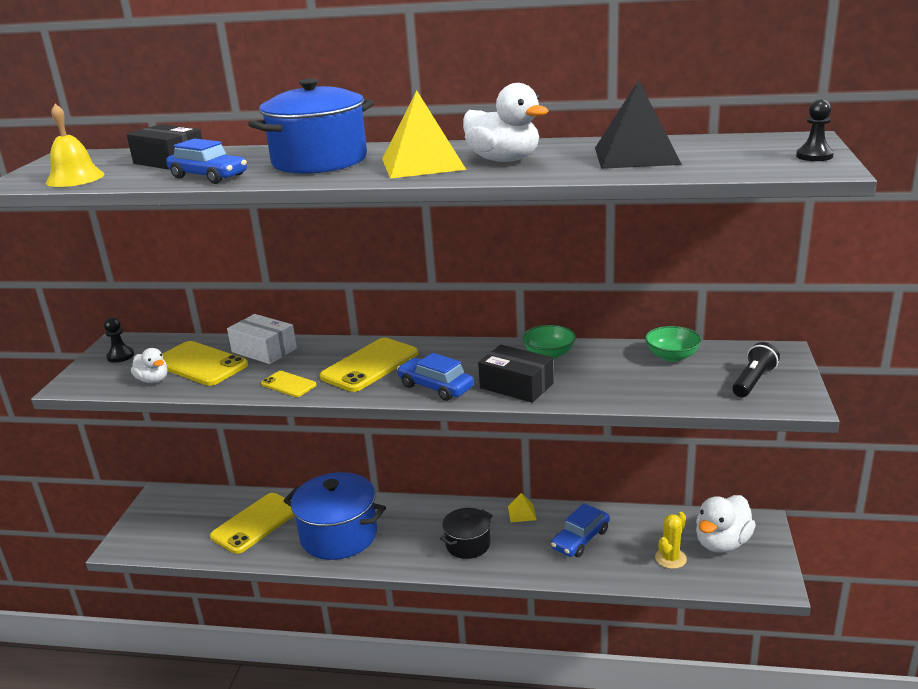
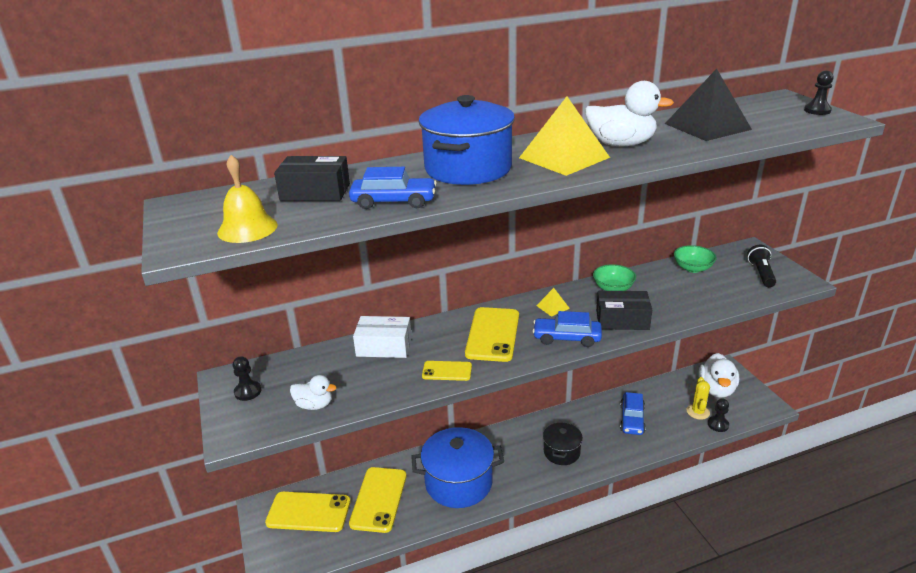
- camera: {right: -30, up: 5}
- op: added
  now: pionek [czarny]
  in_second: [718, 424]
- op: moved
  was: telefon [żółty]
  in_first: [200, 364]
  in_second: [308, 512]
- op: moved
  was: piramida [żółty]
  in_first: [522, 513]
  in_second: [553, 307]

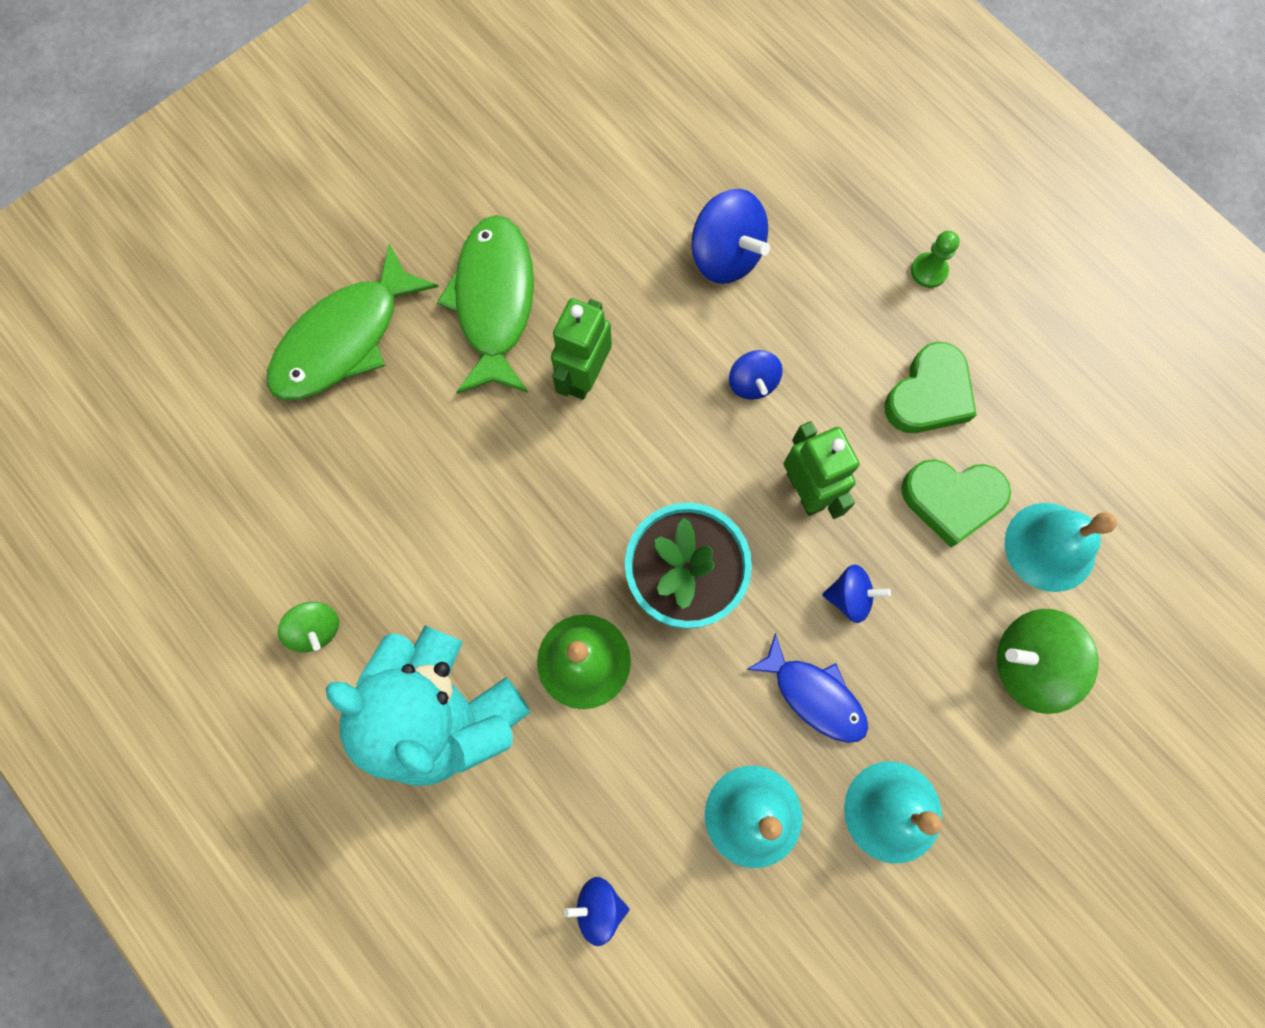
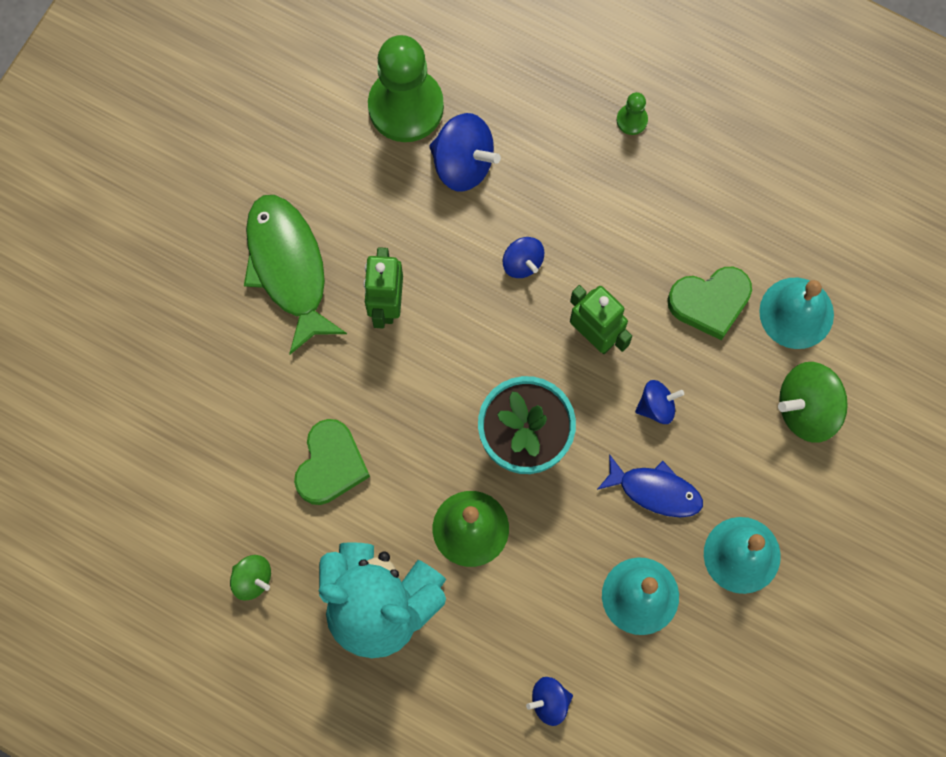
- camera: {right: -20, up: 0}
- op: removed
  was: ryba [zielony]
  in_first: [345, 339]
- op: added
  now: pionek [zielony]
  in_second: [406, 106]
- op: moved
  was: serce [zielony]
  in_first: [928, 395]
  in_second: [330, 465]

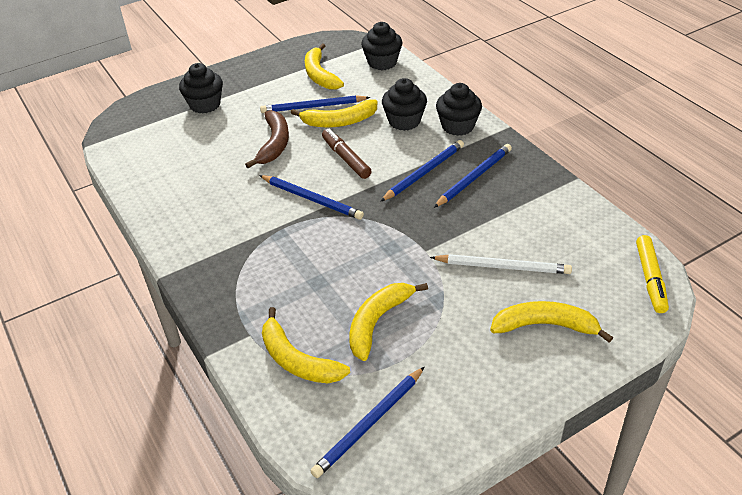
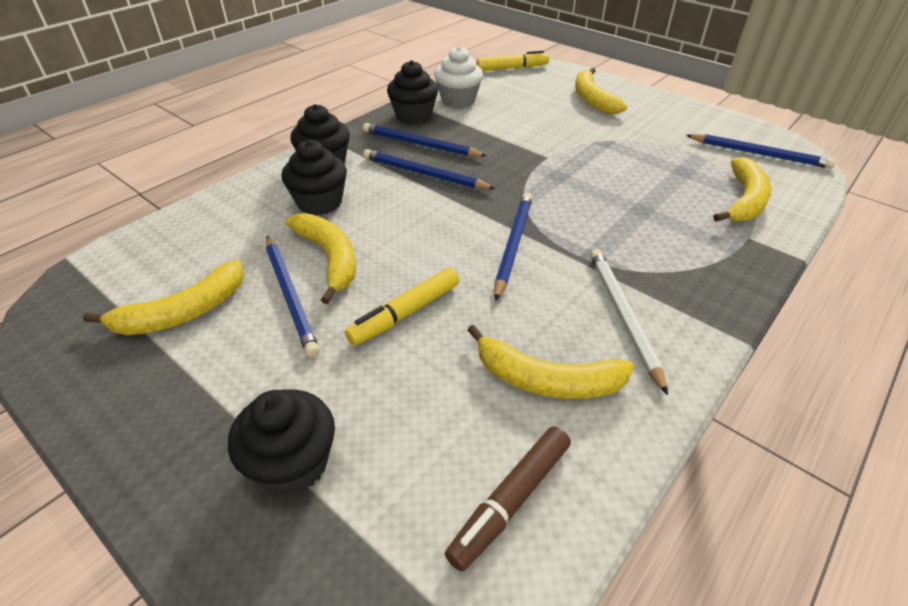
- camera: {right: -110, up: 0}
- op: added
  now: muffinka [biały]
  in_second: [458, 100]
- op: moved
  was: flamaster [brązowy]
  in_first: [346, 158]
  in_second: [510, 500]
- op: moved
  was: banan [żółty]
  in_first: [377, 322]
  in_second: [546, 380]
- op: moved
  was: muffinka [czarny]
  in_first: [382, 62]
  in_second: [413, 116]
- op: moved
  was: ołówek [biały]
  in_first: [503, 267]
  in_second: [622, 316]
- op: replaced
  was: banan [brązowy]
  now: flamaster [żółty]
  in_first: [274, 144]
  in_second: [405, 313]

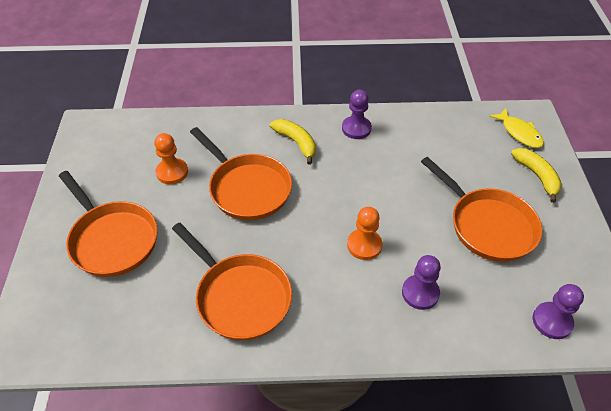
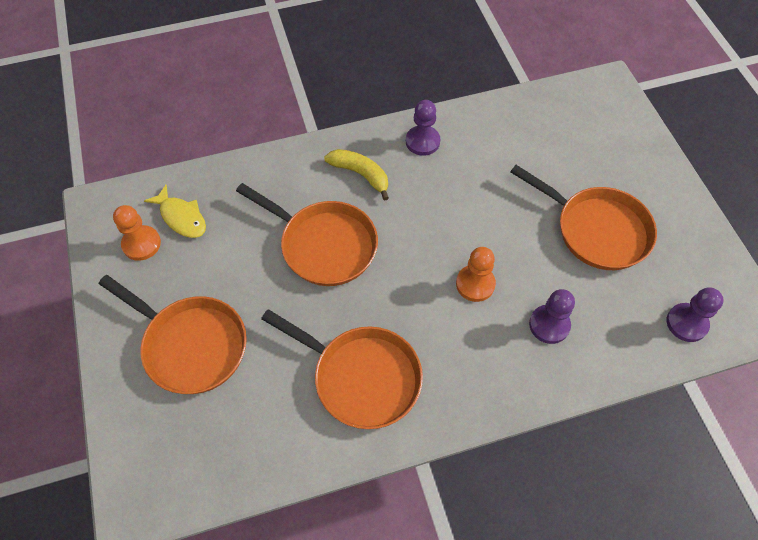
- camera: {right: -15, up: 10}
- op: removed
  was: banan [żółty]
  in_first: [537, 176]
- op: moved
  was: pionek [pomarańczowy]
  in_first: [172, 172]
  in_second: [141, 244]
- op: moved
  was: ryba [żółty]
  in_first: [519, 133]
  in_second: [181, 217]

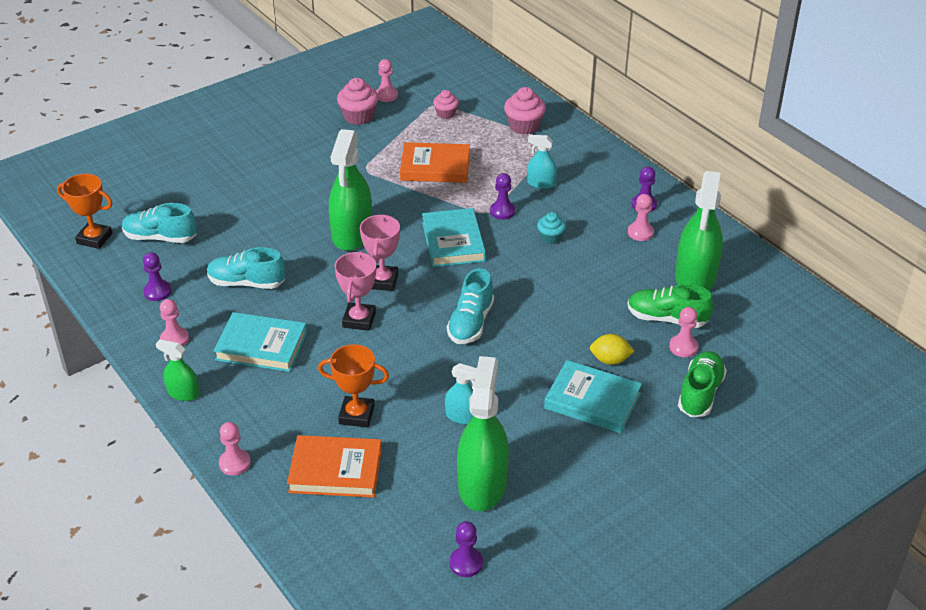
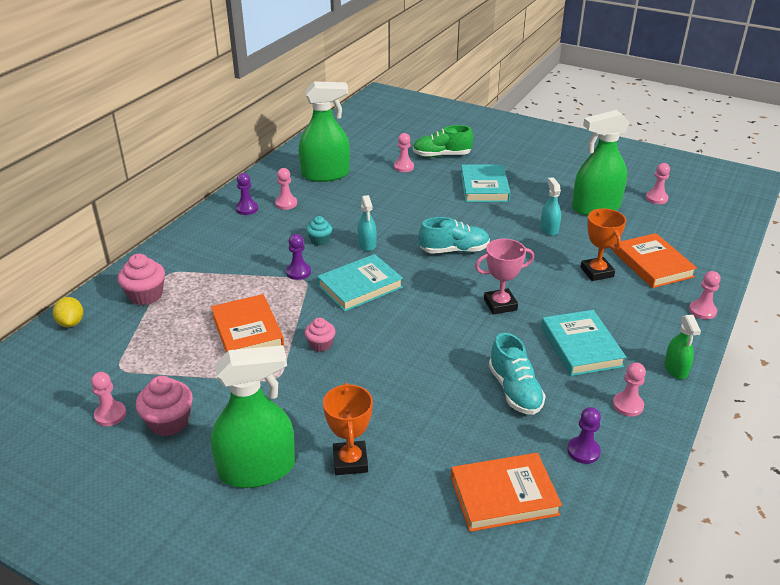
- camera: {right: -115, up: -5}
- op: removed
  was: puchar [różowy]
  in_first: [382, 281]
- op: removed
  was: but [zielony]
  in_first: [667, 318]
- op: moved
  was: puchar [pomarańczowy]
  in_first: [94, 238]
  in_second: [350, 461]
- op: moved
  was: spryskiwacz [zielony]
  in_first: [352, 234]
  in_second: [257, 469]
- op: moved
  was: muffinka [różowy]
  in_first: [446, 114]
  in_second: [320, 344]
- op: moved
  was: spryskiwacz [turkusowy]
  in_first: [541, 183]
  in_second: [367, 244]
- op: moved
  was: cytryna [żółty]
  in_first: [610, 360]
  in_second: [71, 323]
- op: replaced
  was: but [turkusowy]
  now: książka [pomarańczowy]
  in_first: [160, 237]
  in_second: [504, 495]
- op: recoloured
  was: pionek [fioletowy]
  now: pionek [różowy]
  in_first: [466, 563]
  in_second: [656, 198]

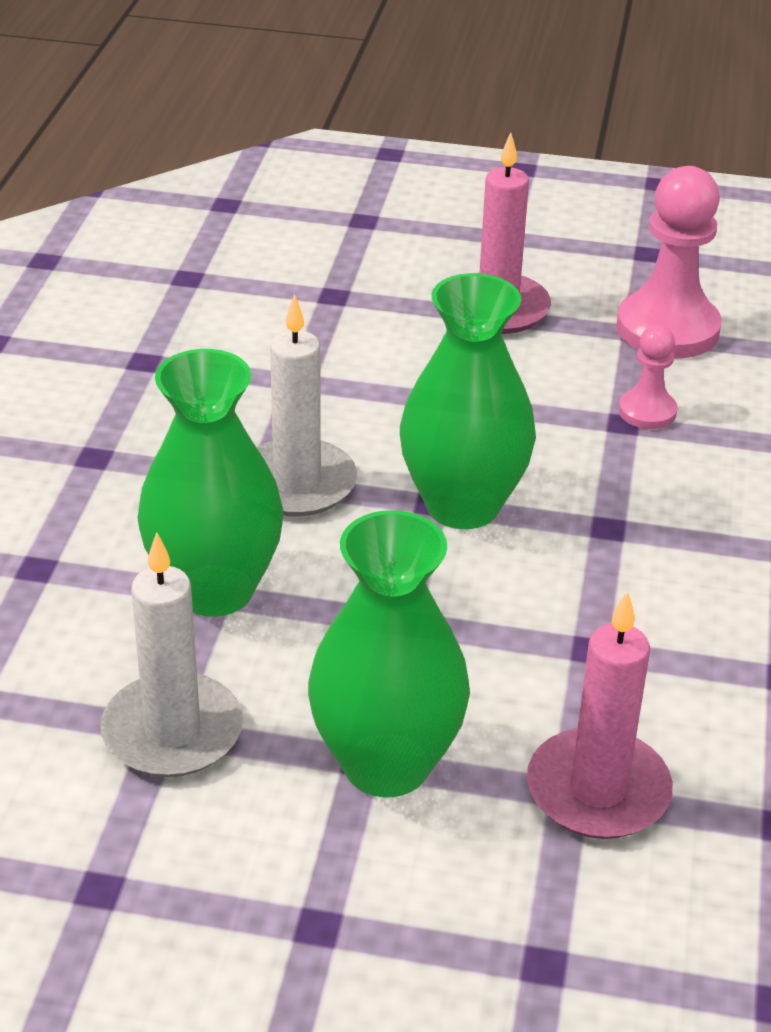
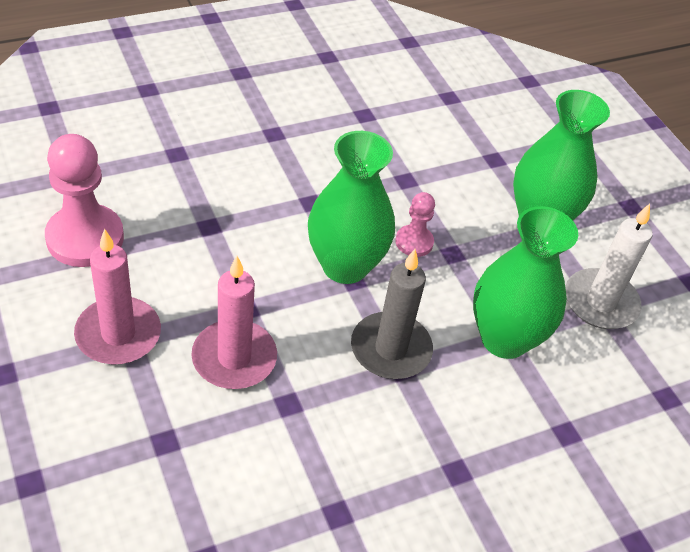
- camera: {right: -130, up: 10}
- op: moved
  was: świeca [różowy]
  in_first: [598, 790]
  in_second: [234, 358]
- op: moved
  was: pionek [różowy]
  in_first: [647, 411]
  in_second: [414, 242]
- op: recoloured
  was: świeca [biały]
  now: świeca [szary]
  in_first: [297, 483]
  in_second: [390, 349]

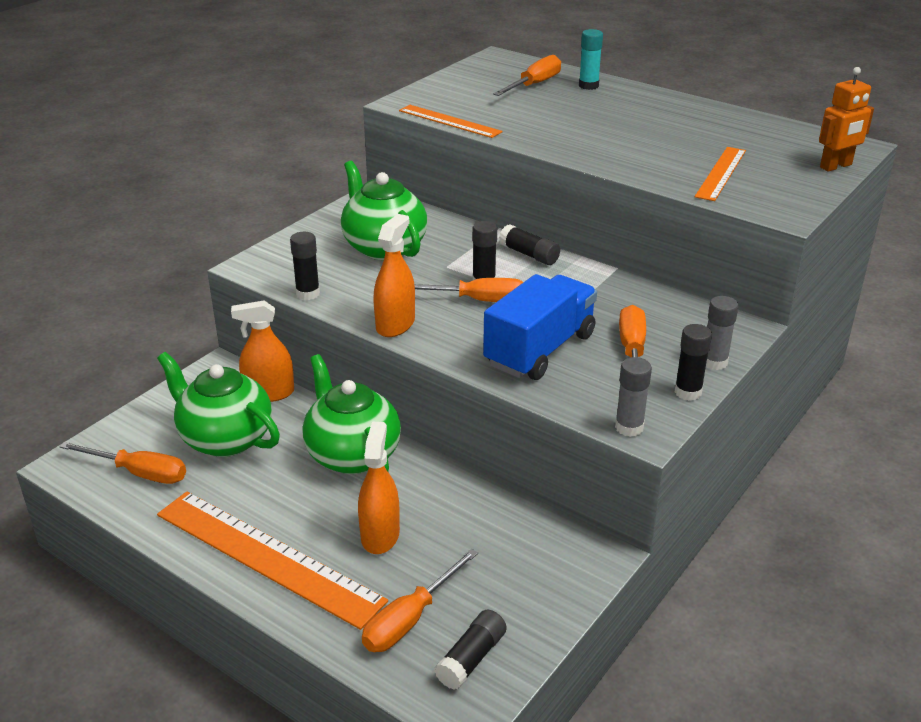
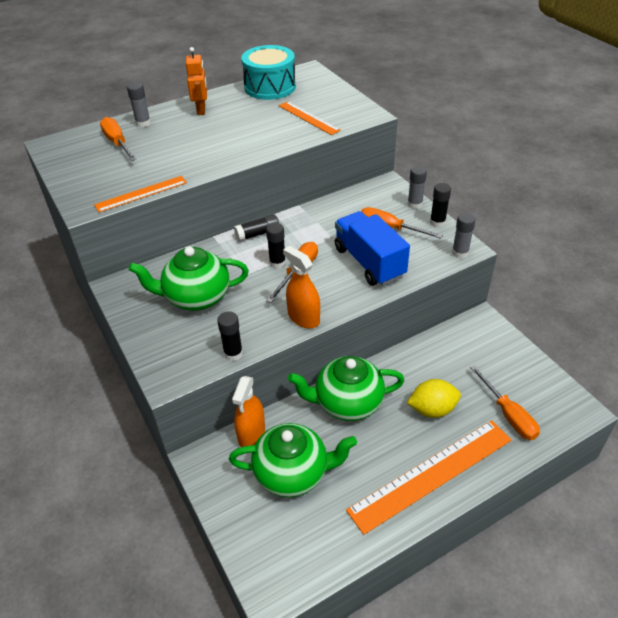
- camera: {right: -65, up: 10}
- op: removed
  was: śrubokręt [pomarańczowy]
  in_first: [139, 473]
- op: removed
  was: klej w sztyfcie [czarny]
  in_first: [471, 658]
- op: added
  now: bęben [turkusowy]
  in_second: [270, 87]
- op: moved
  was: robot [pomarańczowy]
  in_first: [836, 166]
  in_second: [201, 110]
- op: replaced
  was: spryskiwacz [pomarańczowy]
  now: cytryna [żółty]
  in_first: [380, 535]
  in_second: [432, 409]
- op: recoloured
  was: klej w sztyfcie [turkusowy]
  now: klej w sztyfcie [szary]
  in_first: [588, 86]
  in_second: [143, 123]
- op: turned
  was: imbryk [zielony]
  in_first: [225, 439]
  in_second: [293, 473]
  clockwise: -150

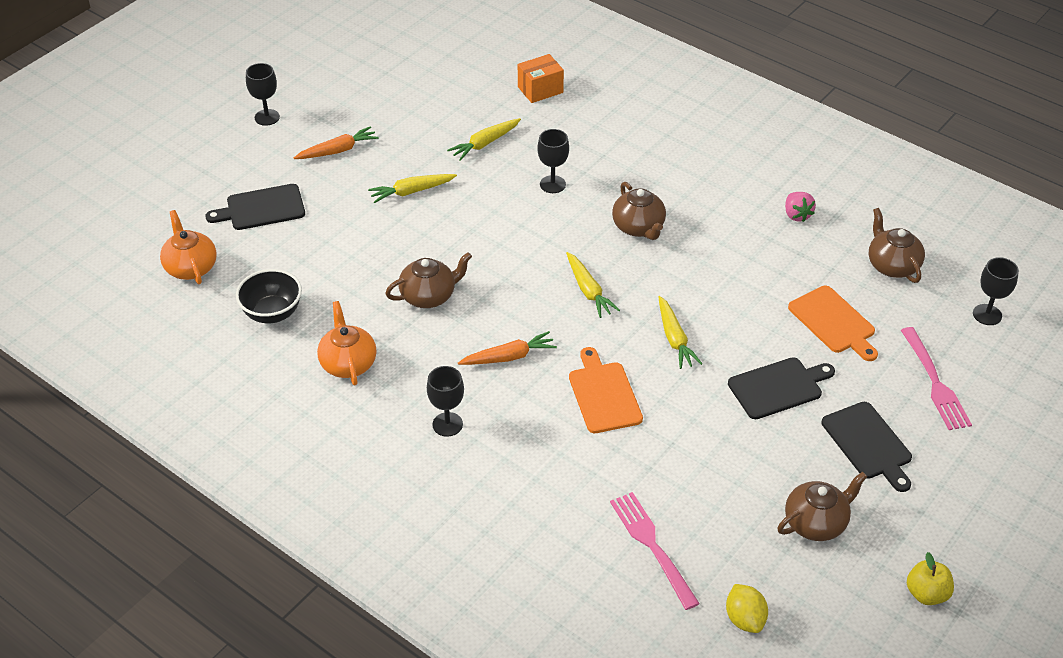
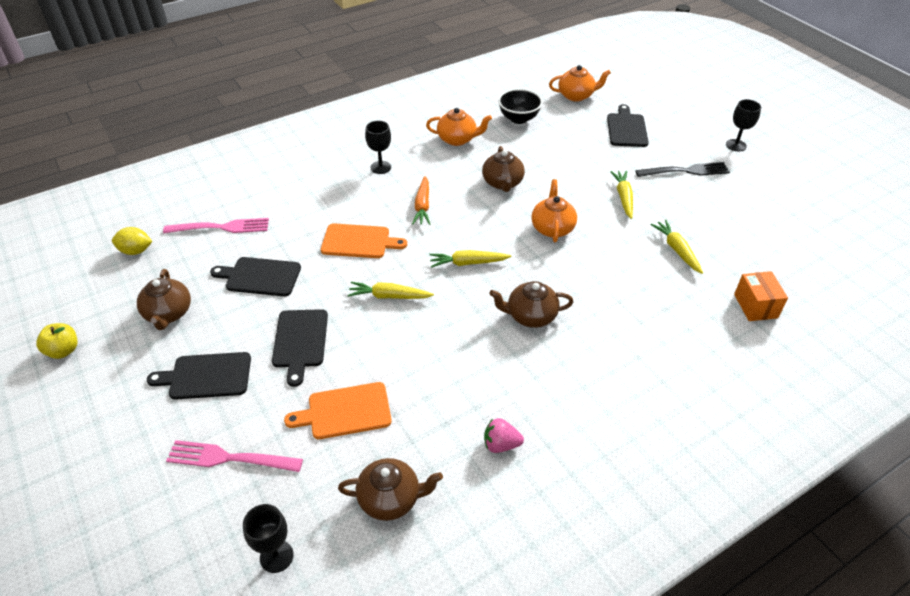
- camera: {right: 110, up: 0}
- op: removed
  was: kielich [czarny]
  in_first: [552, 184]
- op: added
  now: deska do krojenia [czarny]
  in_second: [260, 276]
- op: added
  now: imbryk [pomarańczowy]
  in_second: [552, 228]
- op: replaced
  was: marchewka [pomarańczowy]
  now: widelec [czarny]
  in_first: [337, 150]
  in_second: [685, 171]

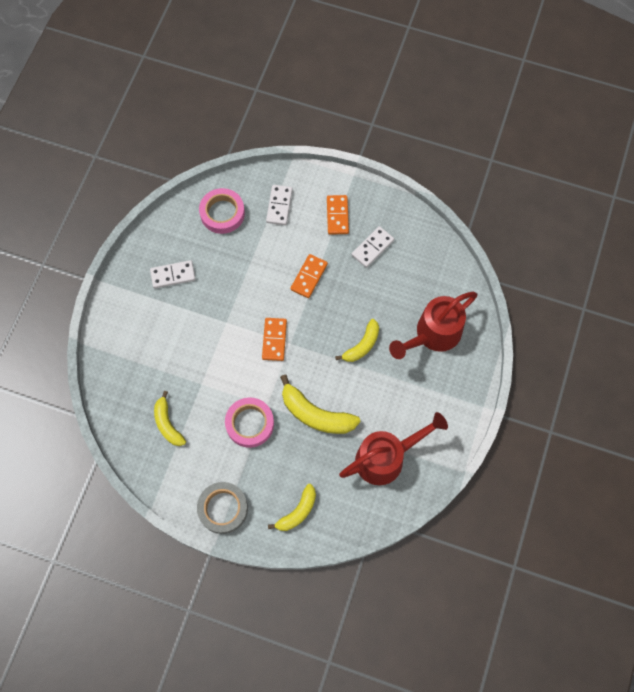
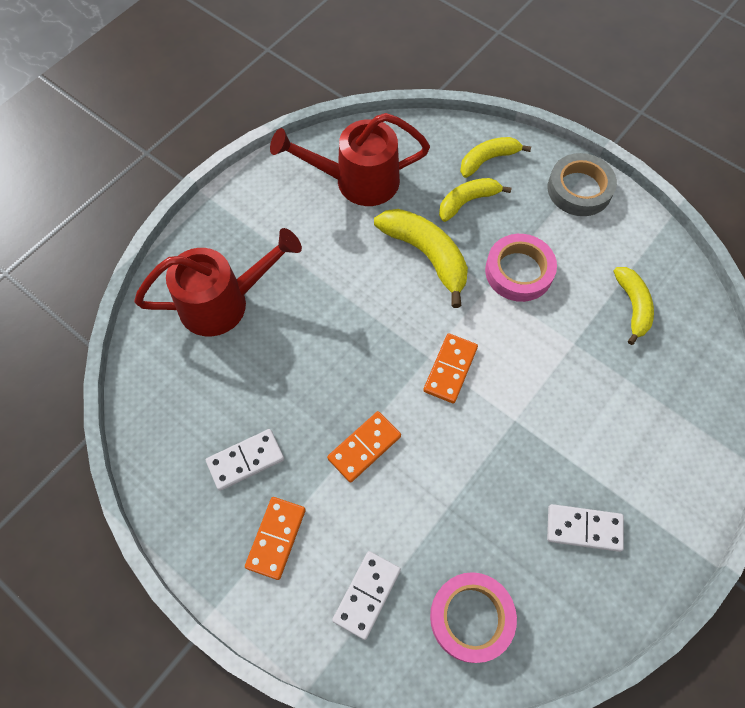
- camera: {right: -160, up: -5}
- op: moved
  was: banan [żółty]
  in_first: [362, 345]
  in_second: [467, 201]

